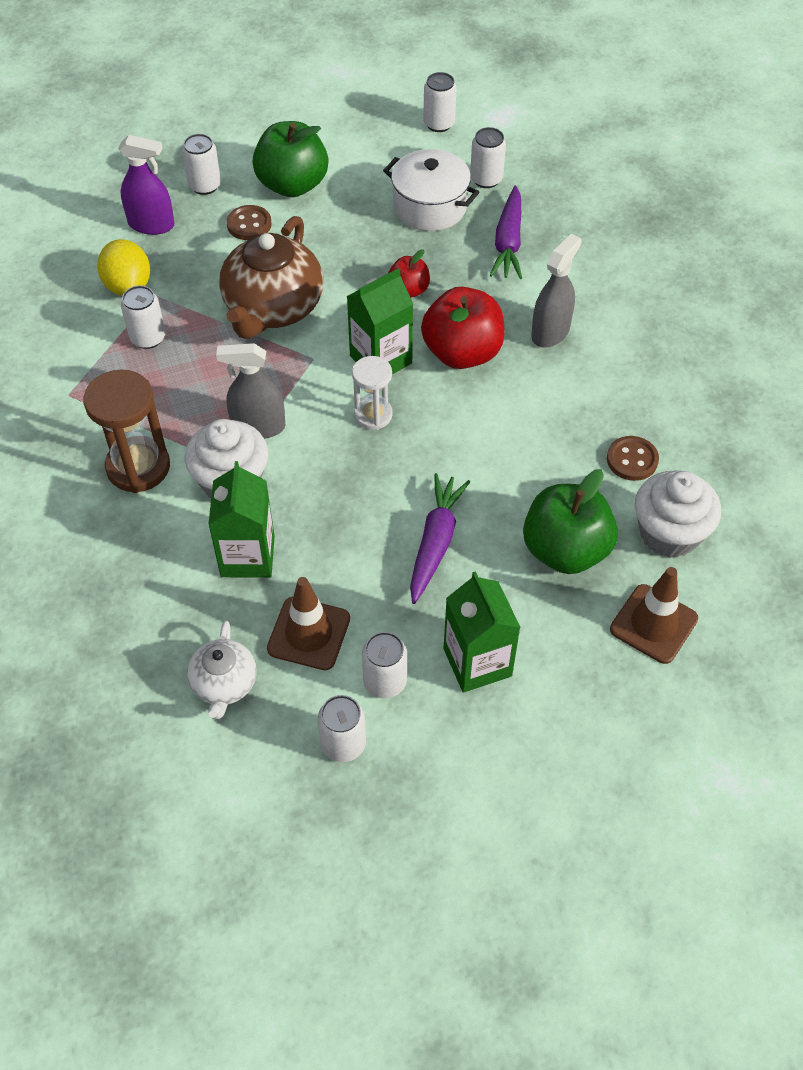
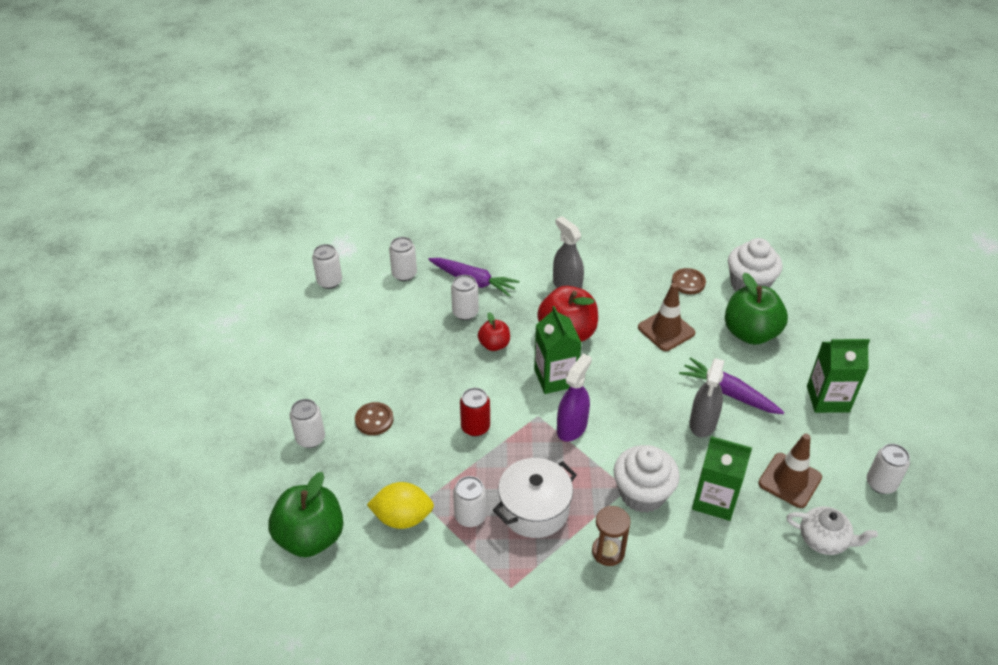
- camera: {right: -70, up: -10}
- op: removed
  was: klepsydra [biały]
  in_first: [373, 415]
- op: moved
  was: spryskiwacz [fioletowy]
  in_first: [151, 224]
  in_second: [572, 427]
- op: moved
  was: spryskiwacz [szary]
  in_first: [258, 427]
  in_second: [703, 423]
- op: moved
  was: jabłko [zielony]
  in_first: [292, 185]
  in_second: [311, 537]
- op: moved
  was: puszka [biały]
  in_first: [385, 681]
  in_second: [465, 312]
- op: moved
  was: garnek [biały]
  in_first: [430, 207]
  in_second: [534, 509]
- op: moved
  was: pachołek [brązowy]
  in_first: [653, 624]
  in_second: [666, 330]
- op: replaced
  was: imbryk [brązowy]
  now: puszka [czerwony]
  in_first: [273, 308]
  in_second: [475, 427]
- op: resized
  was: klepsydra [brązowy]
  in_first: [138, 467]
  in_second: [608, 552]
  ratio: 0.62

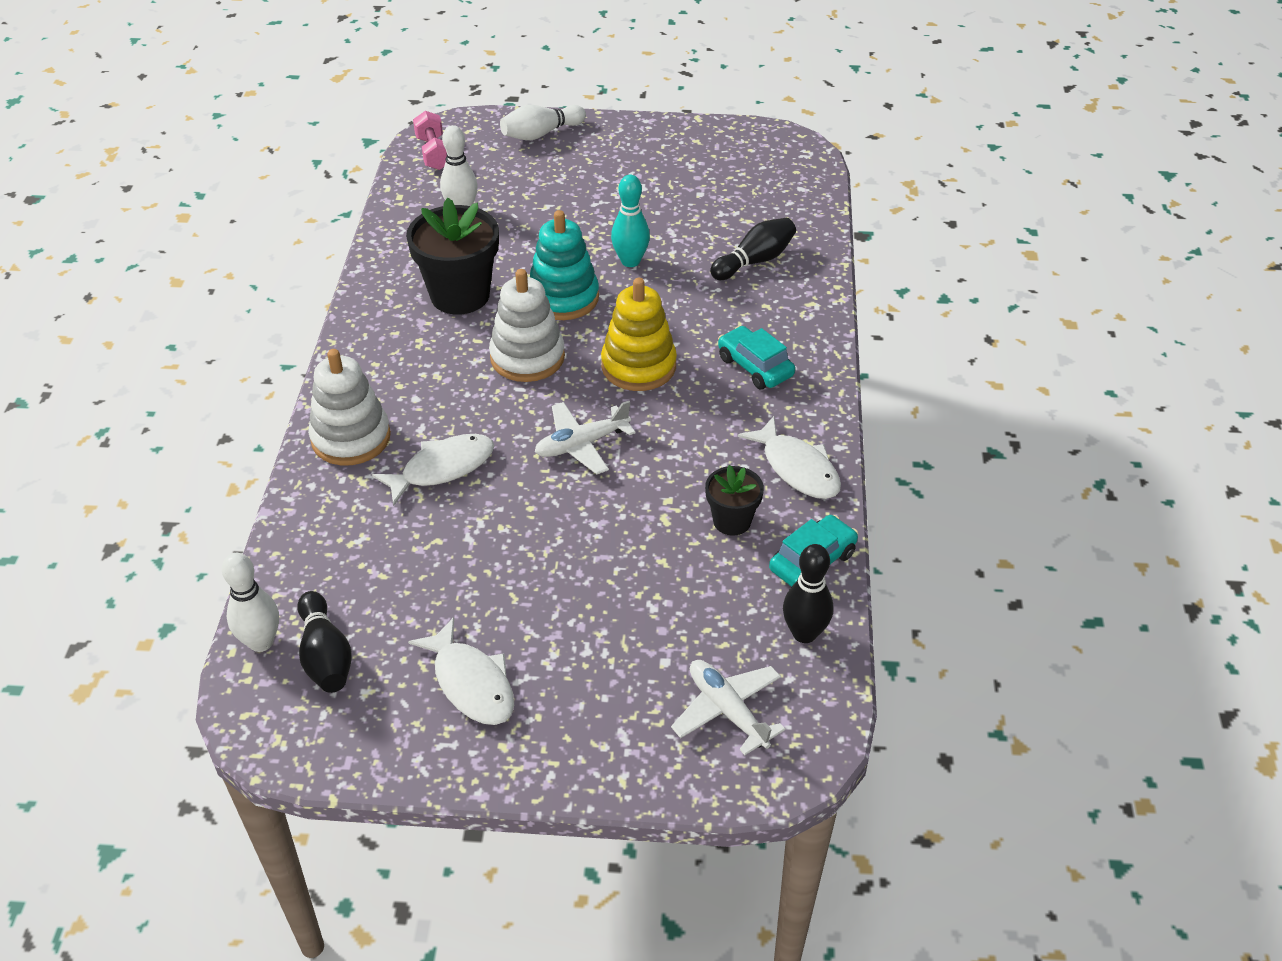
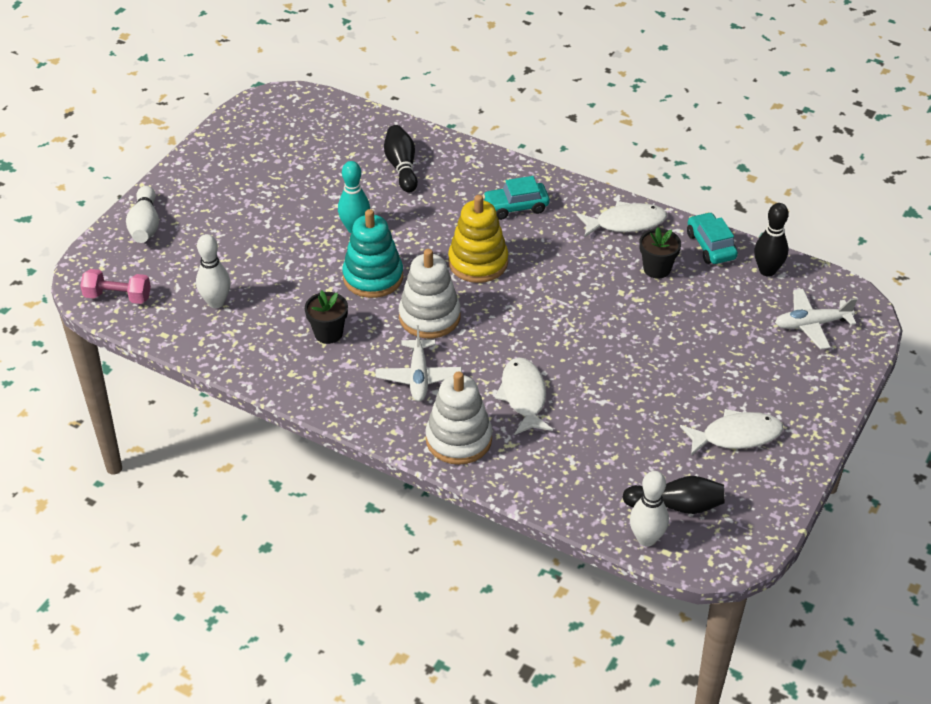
- camera: {right: -65, up: 0}
- op: moved
  was: samolot [biały]
  in_first: [582, 444]
  in_second: [418, 377]
- op: resized
  was: doniczka [czarny]
  in_first: [460, 295]
  in_second: [328, 333]
  ratio: 0.55

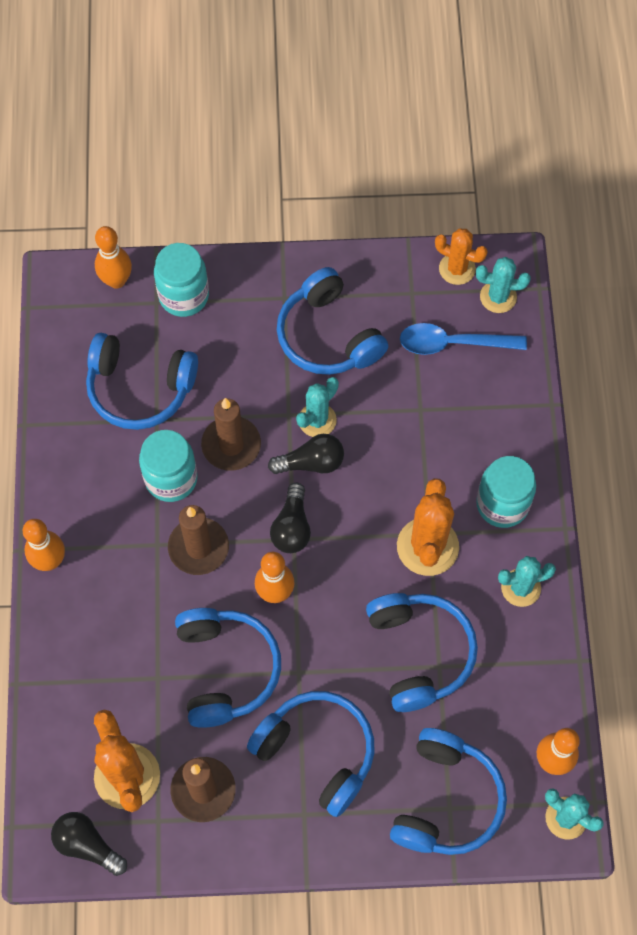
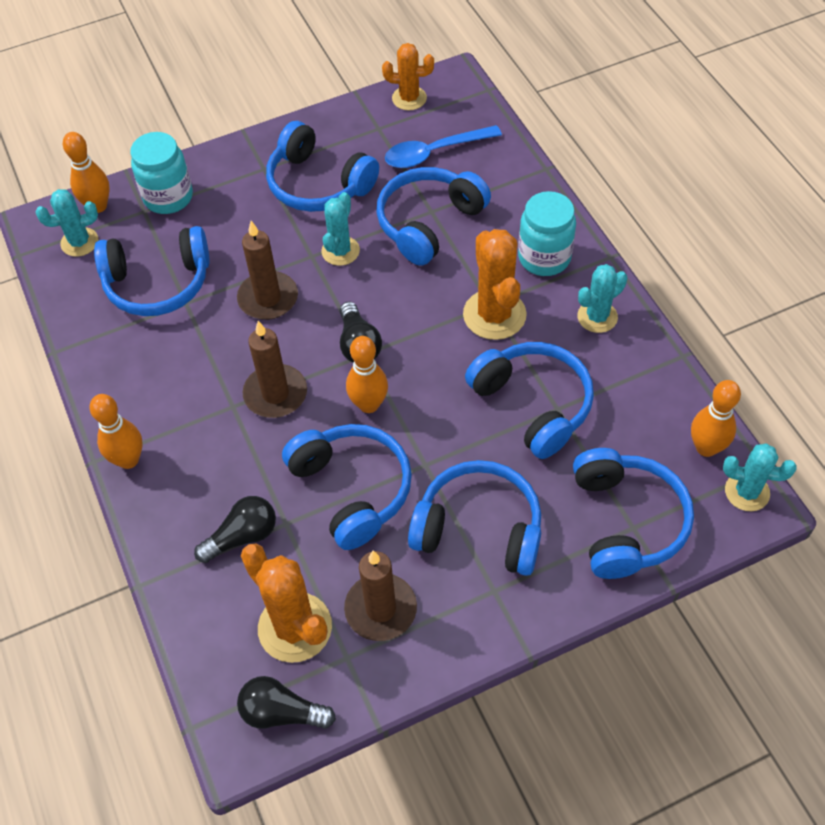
- camera: {right: -20, up: -10}
- op: removed
  was: słoik [turkusowy]
  in_first: [171, 479]
- op: added
  now: słuchawki [niebieski]
  in_second: [429, 223]
- op: moved
  was: żarówka [czarny]
  in_first: [311, 463]
  in_second: [242, 536]
- op: moved
  was: kaktus [turkusowy]
  in_first: [498, 297]
  in_second: [79, 242]

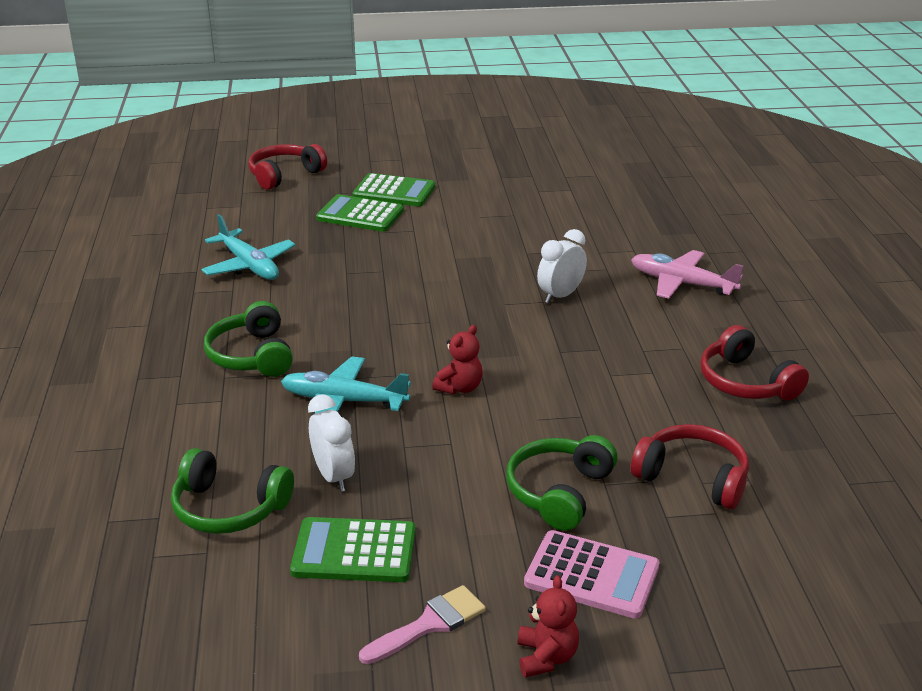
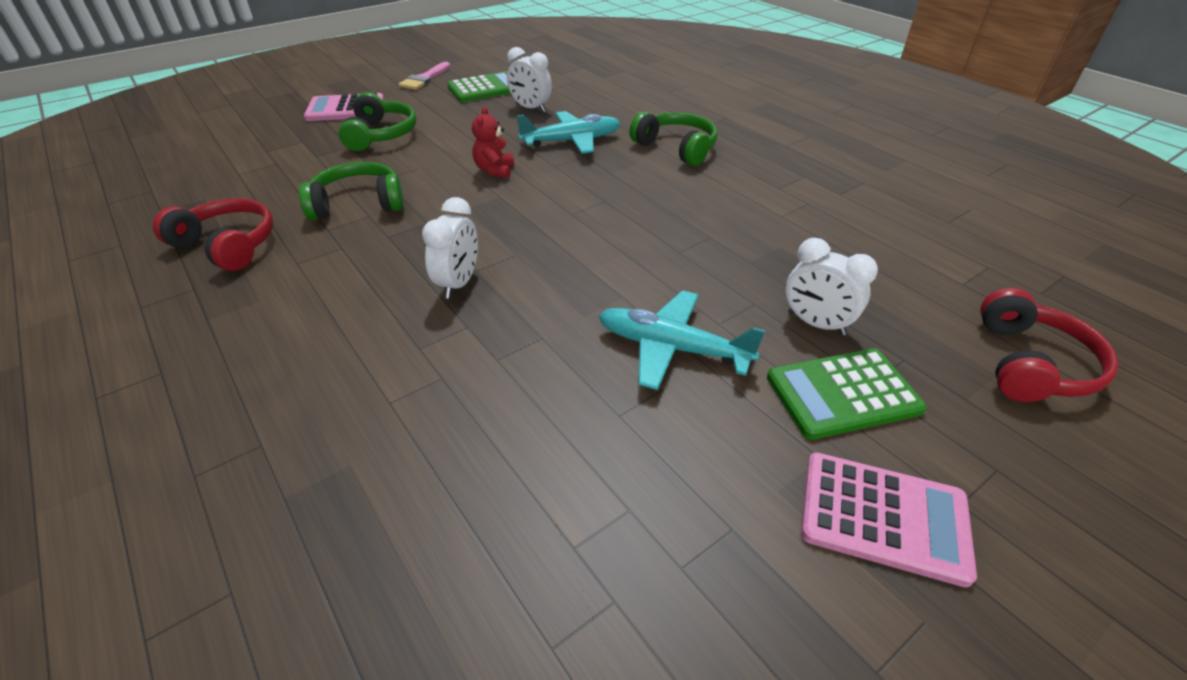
- camera: {right: 150, up: 10}
- op: removed
  was: miś [czerwony]
  in_first: [546, 657]
- op: removed
  was: samolot [różowy]
  in_first: [682, 283]
- op: removed
  was: słuchawki [czerwony]
  in_first: [692, 477]
- op: added
  now: kalkulator [różowy]
  in_second: [883, 517]
- op: moved
  was: słuchawki [zielony]
  in_first: [229, 508]
  in_second: [358, 204]
- op: moved
  was: samolot [turkusowy]
  in_first: [249, 265]
  in_second: [672, 348]
- op: replaced
  was: kalkulator [zielony]
  now: budzik [biały]
  in_first: [360, 215]
  in_second: [816, 324]

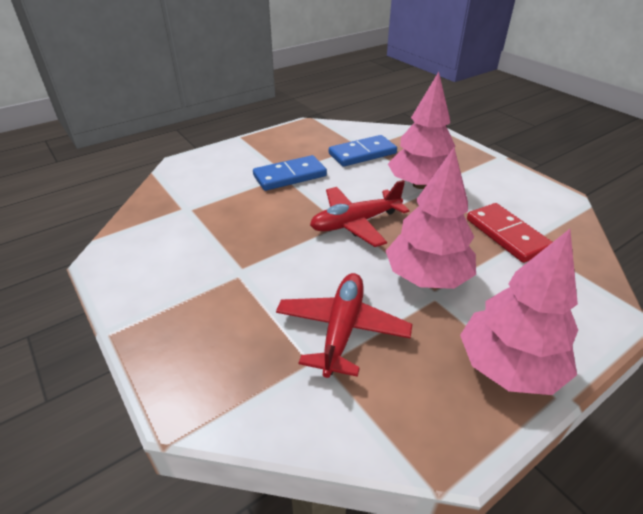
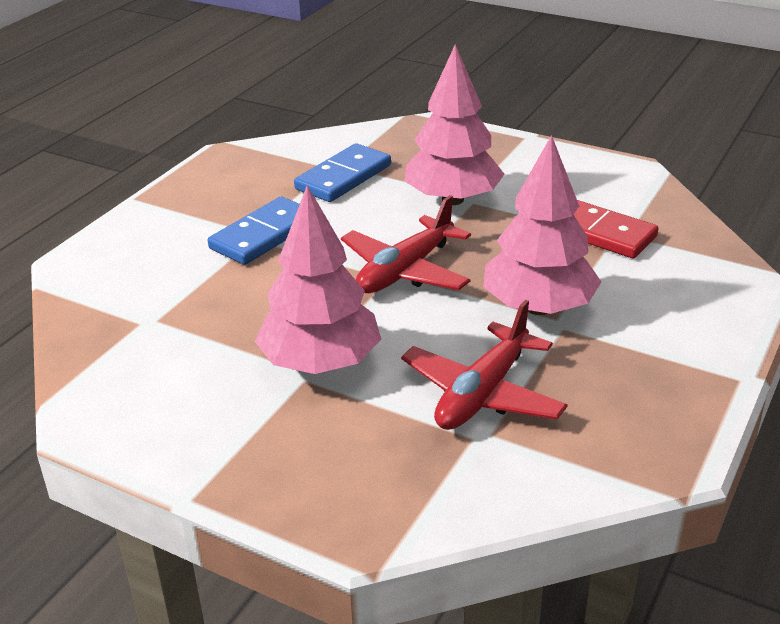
- camera: {right: -25, up: -5}
- op: moved
  was: drzewko [różowy]
  in_first: [508, 367]
  in_second: [320, 363]
- op: turned
  was: samolot [czerwony]
  in_first: [342, 329]
  in_second: [482, 393]
  clockwise: -135

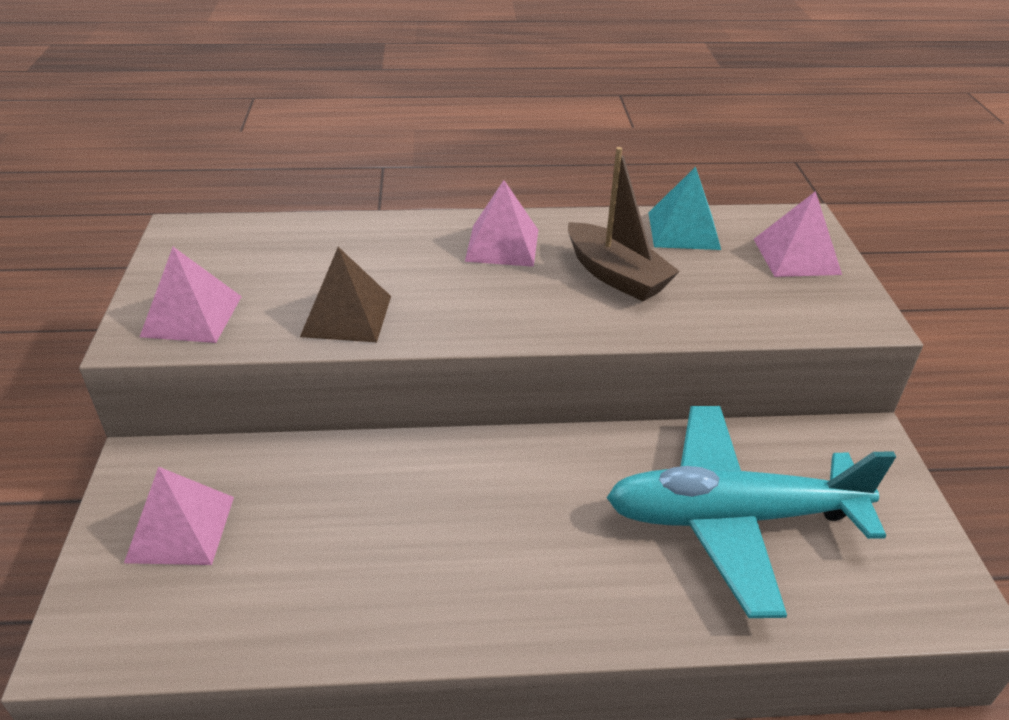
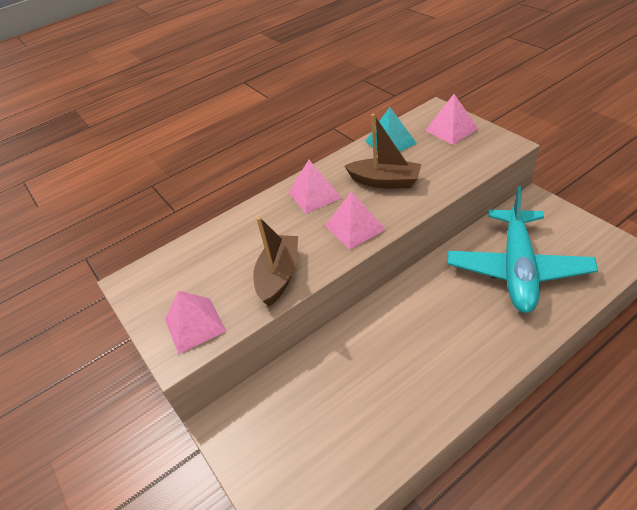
- camera: {right: -25, up: 5}
- op: moved
  was: piramida [różowy]
  in_first: [181, 528]
  in_second: [354, 227]
- op: replaced
  was: piramida [brązowy]
  now: łódka [brązowy]
  in_first: [346, 316]
  in_second: [279, 276]
- op: turned
  was: samolot [turkusowy]
  in_first: [732, 517]
  in_second: [517, 269]
  clockwise: -45

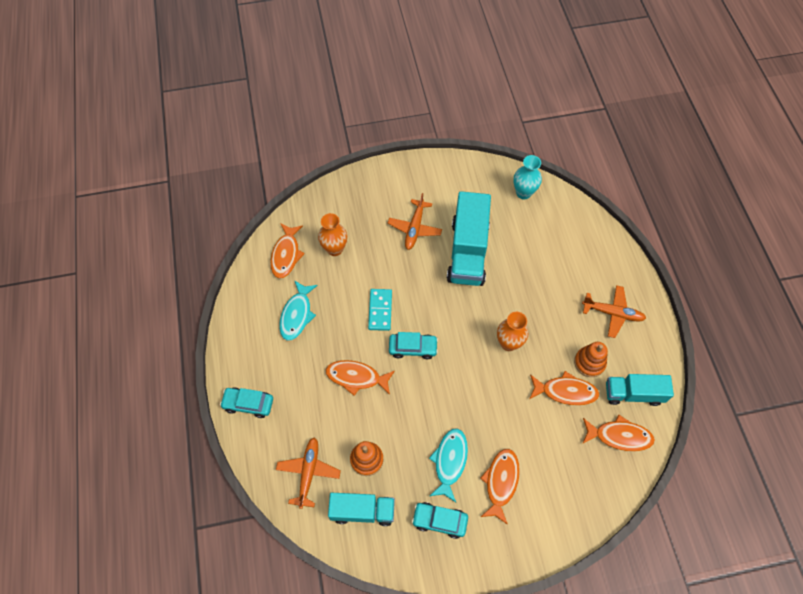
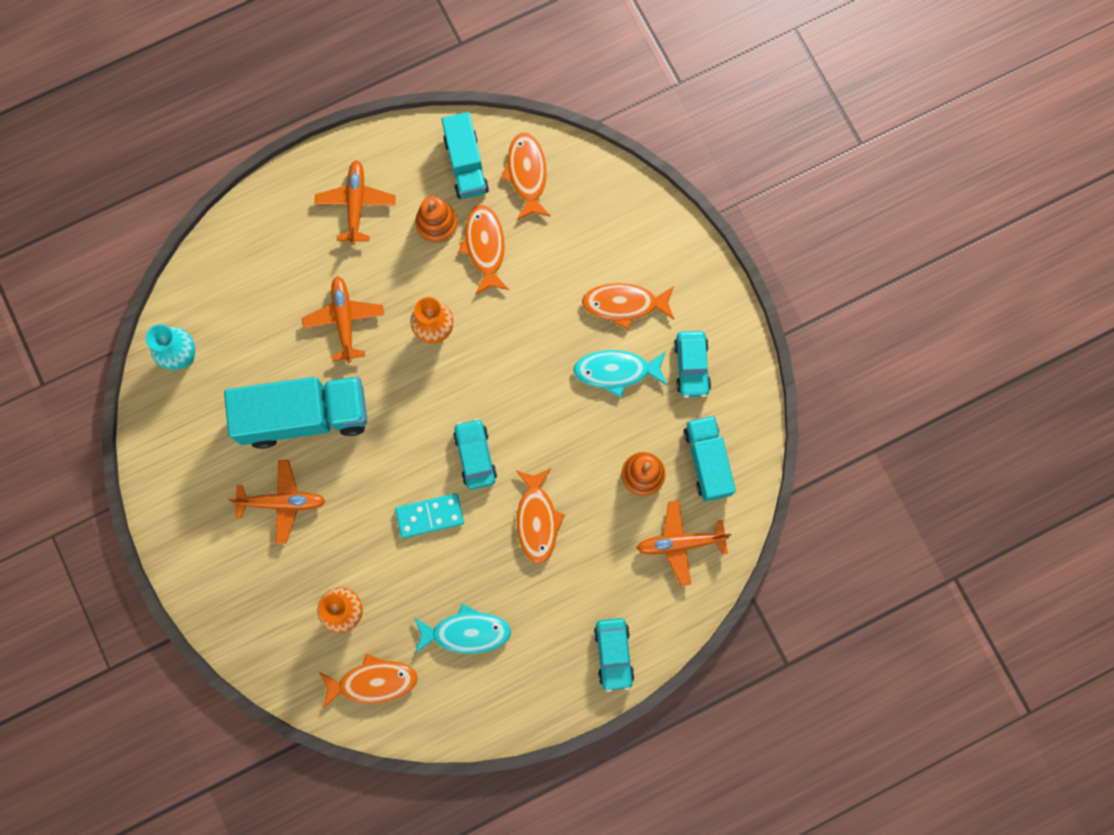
- camera: {right: -105, up: 15}
- op: added
  now: samolot [pomarańczowy]
  in_second: [344, 320]

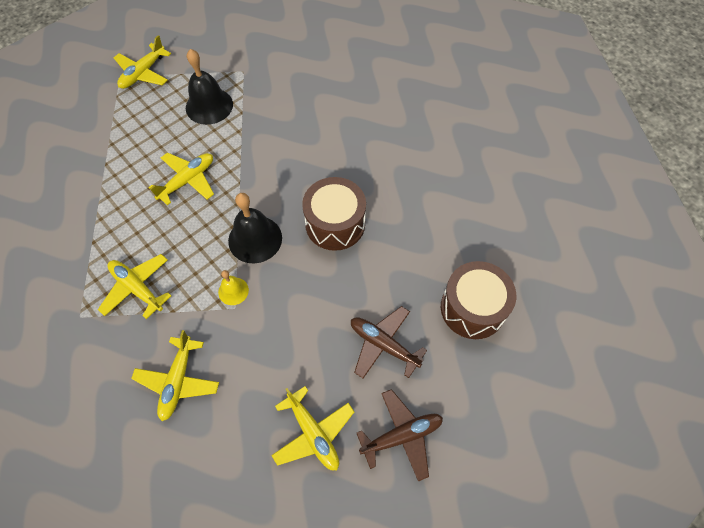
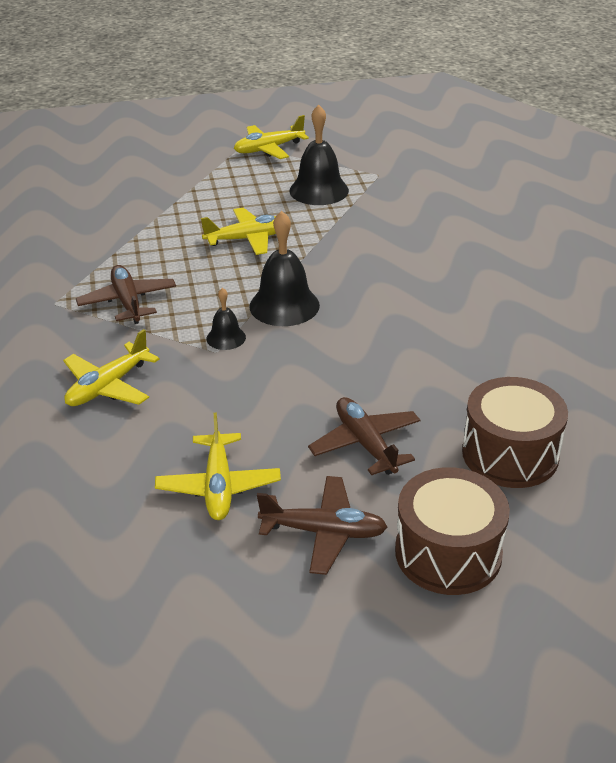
- camera: {right: 30, up: -25}
- op: moved
  was: bęben [brązowy]
  in_first: [335, 224]
  in_second: [448, 553]
- op: recoloured
  was: samolot [żółty]
  now: samolot [brązowy]
  in_first: [137, 288]
  in_second: [128, 302]
- op: recoloured
  was: dzwonek [żółty]
  now: dzwonek [czarny]
  in_first: [233, 291]
  in_second: [226, 338]

